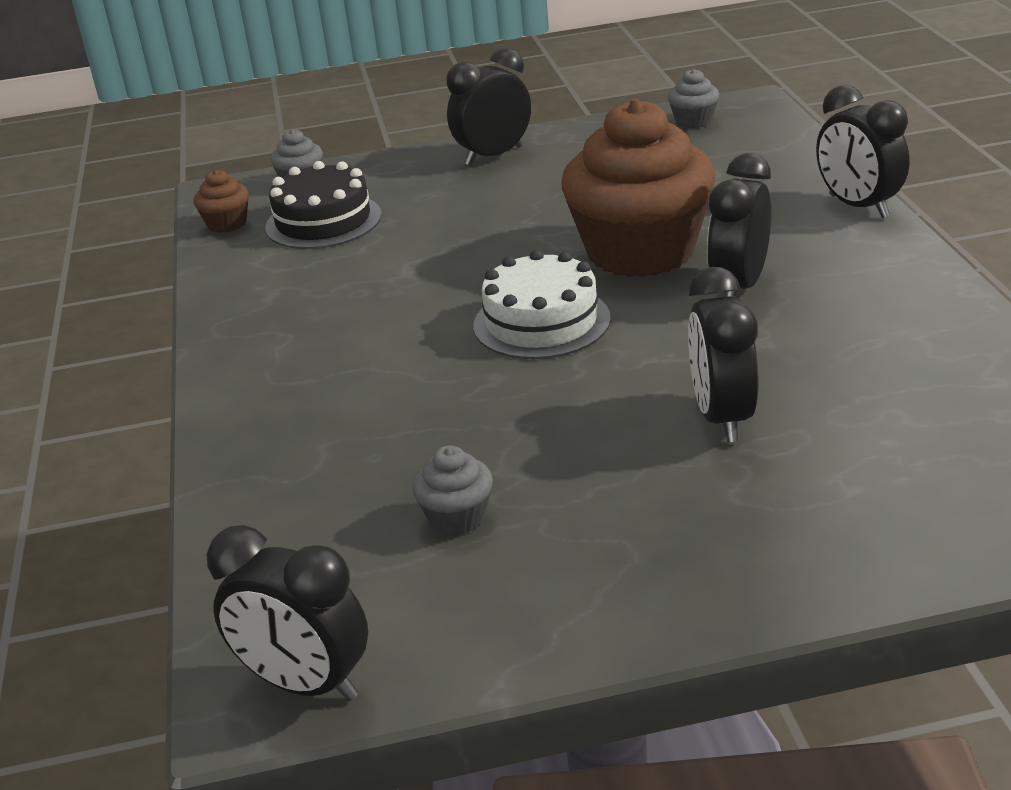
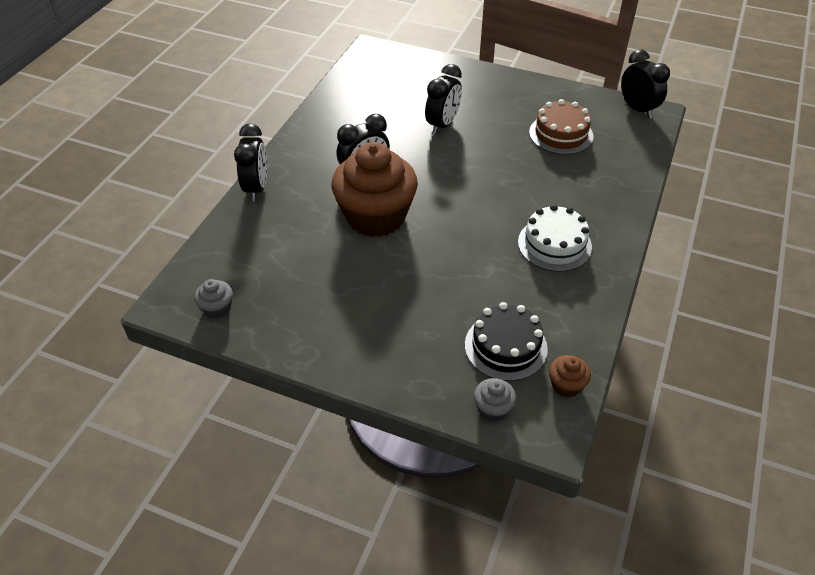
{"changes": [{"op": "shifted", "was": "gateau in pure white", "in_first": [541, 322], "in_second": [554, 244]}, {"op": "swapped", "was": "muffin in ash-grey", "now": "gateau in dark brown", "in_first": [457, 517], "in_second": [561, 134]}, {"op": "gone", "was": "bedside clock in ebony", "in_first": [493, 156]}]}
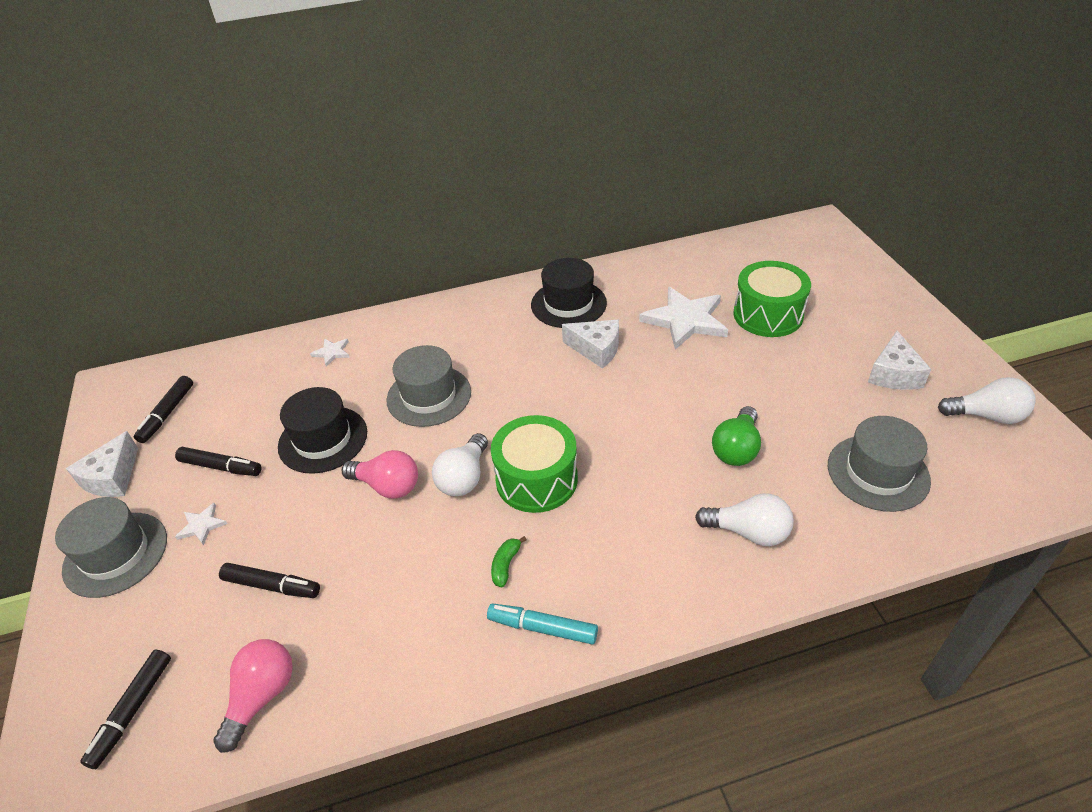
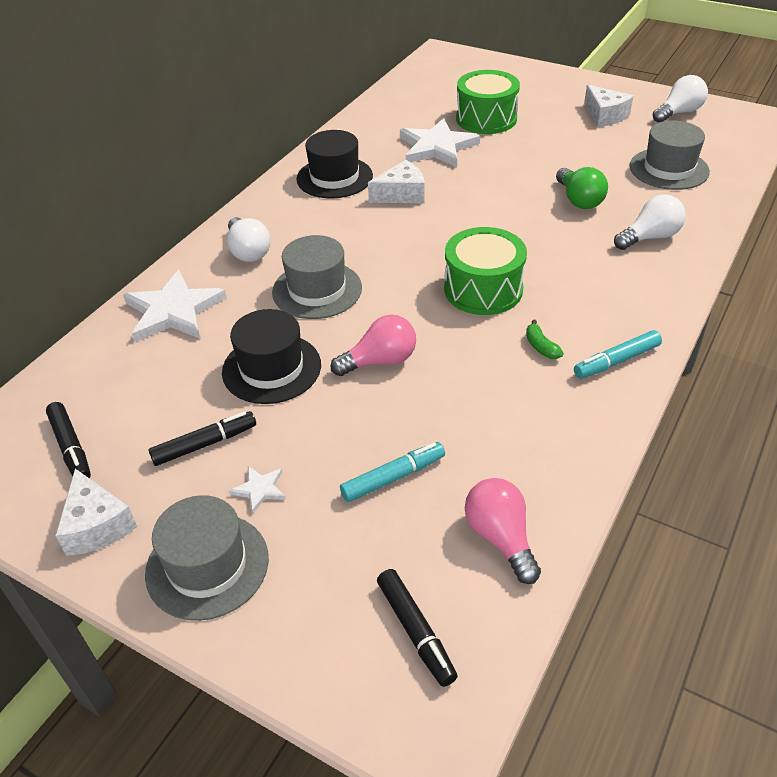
{"changes": [{"op": "scaled", "was": "star shape in pure white", "in_first": [332, 352], "in_second": [174, 311], "ratio": 2.23}, {"op": "shifted", "was": "bulb in pure white", "in_first": [464, 478], "in_second": [248, 251]}, {"op": "repainted", "was": "felt pen in ebony", "now": "felt pen in teal", "in_first": [272, 586], "in_second": [393, 477]}]}
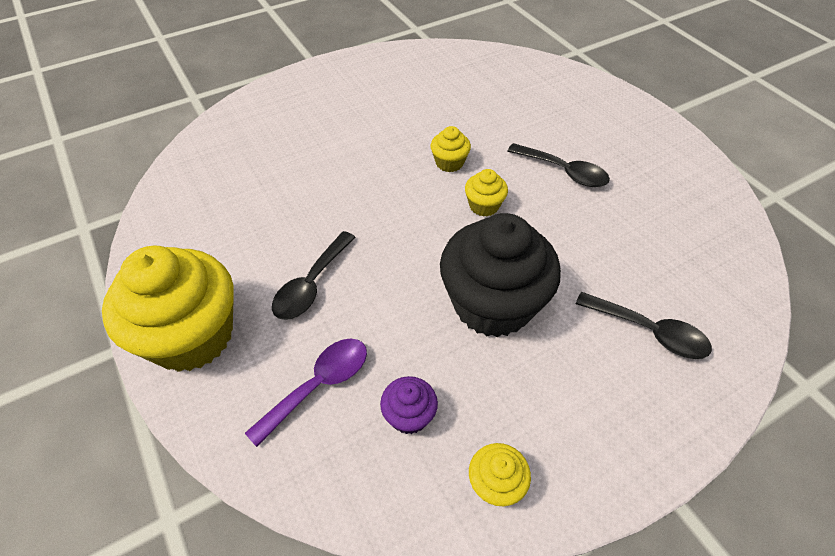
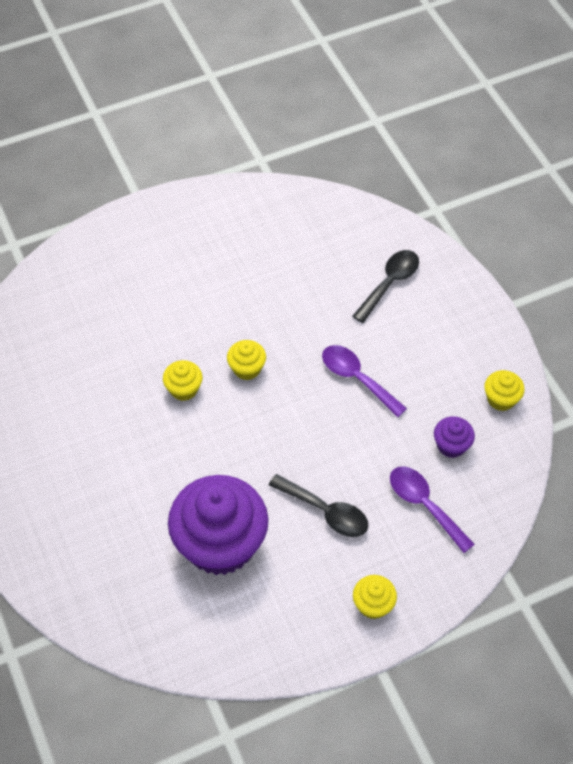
{"changes": [{"op": "new", "now": "muffin in violet", "in_second": [220, 544]}, {"op": "swapped", "was": "muffin in ebony", "now": "spoon in violet", "in_first": [492, 304], "in_second": [357, 379]}, {"op": "scaled", "was": "muffin in yellow", "in_first": [192, 336], "in_second": [373, 604], "ratio": 0.44}, {"op": "gone", "was": "spoon in ebony", "in_first": [563, 171]}]}
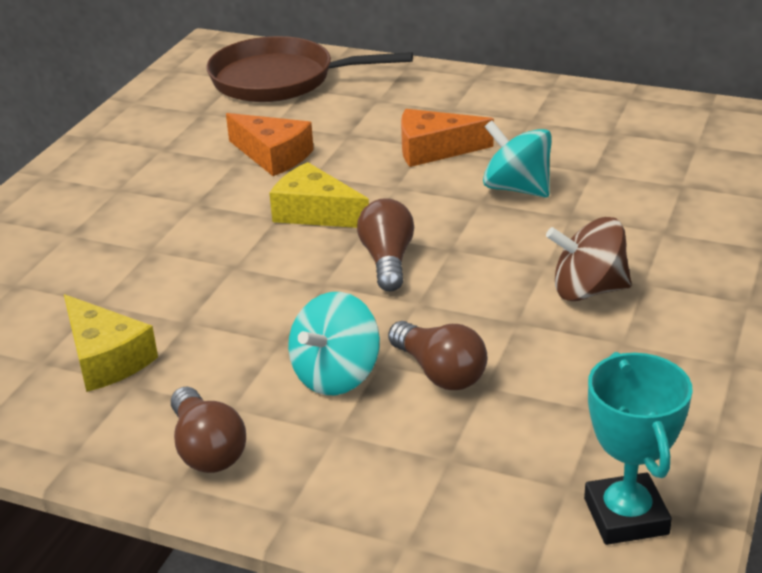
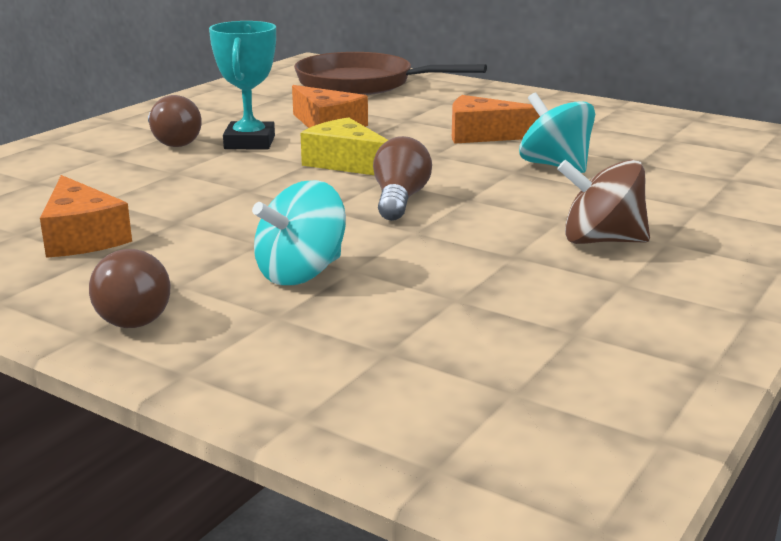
{"changes": [{"op": "repainted", "was": "cheese wedge in yellow", "now": "cheese wedge in orange", "in_first": [106, 358], "in_second": [82, 237]}, {"op": "shifted", "was": "bulb in dark brown", "in_first": [440, 373], "in_second": [173, 141]}, {"op": "shifted", "was": "award cup in teal", "in_first": [626, 516], "in_second": [249, 142]}]}
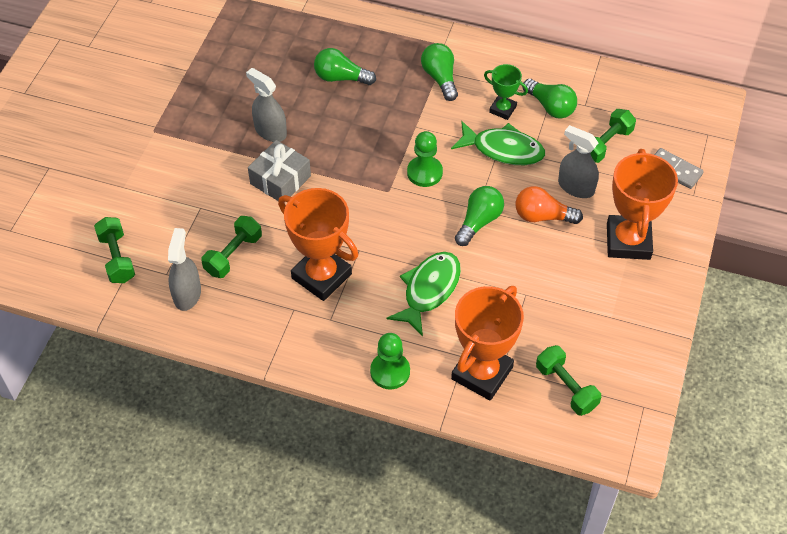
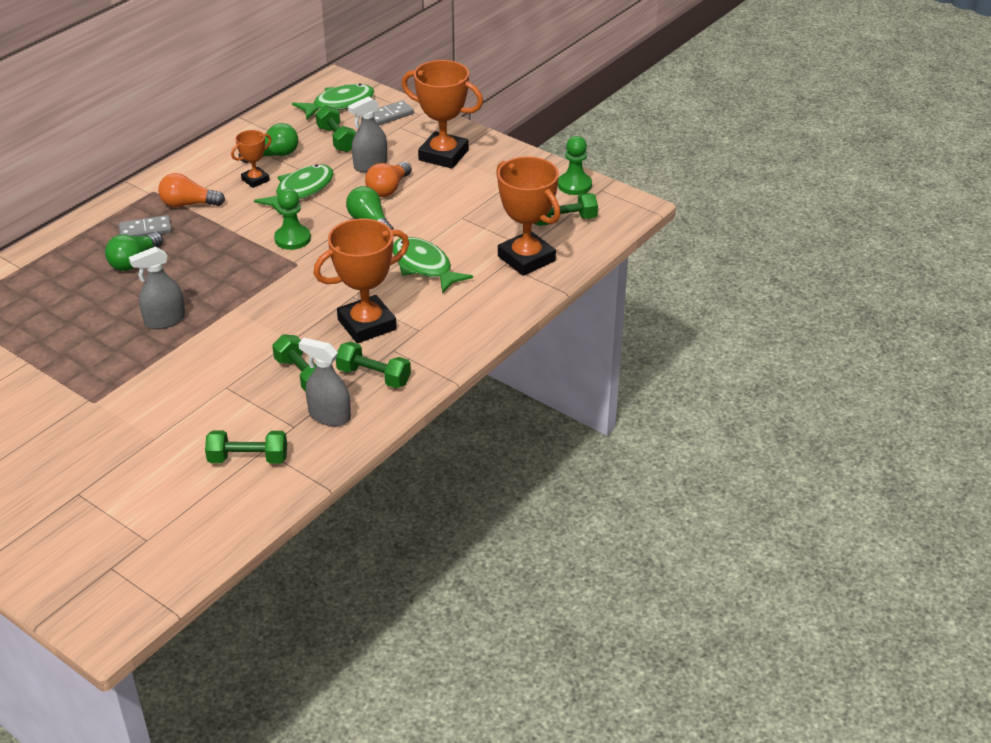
{"changes": [{"op": "new", "now": "domino in ash-grey", "in_second": [145, 230]}, {"op": "repainted", "was": "bulb in leaf-green", "now": "bulb in orange", "in_first": [440, 78], "in_second": [188, 204]}, {"op": "repainted", "was": "award cup in leaf-green", "now": "award cup in orange", "in_first": [502, 109], "in_second": [255, 180]}, {"op": "new", "now": "fish figure in leaf-green", "in_second": [339, 104]}, {"op": "new", "now": "dumbbell in leaf-green", "in_second": [374, 376]}, {"op": "shifted", "was": "chess pawn in leaf-green", "in_first": [390, 371], "in_second": [574, 185]}, {"op": "gone", "was": "wrapped gift in ash-grey", "in_first": [280, 180]}]}
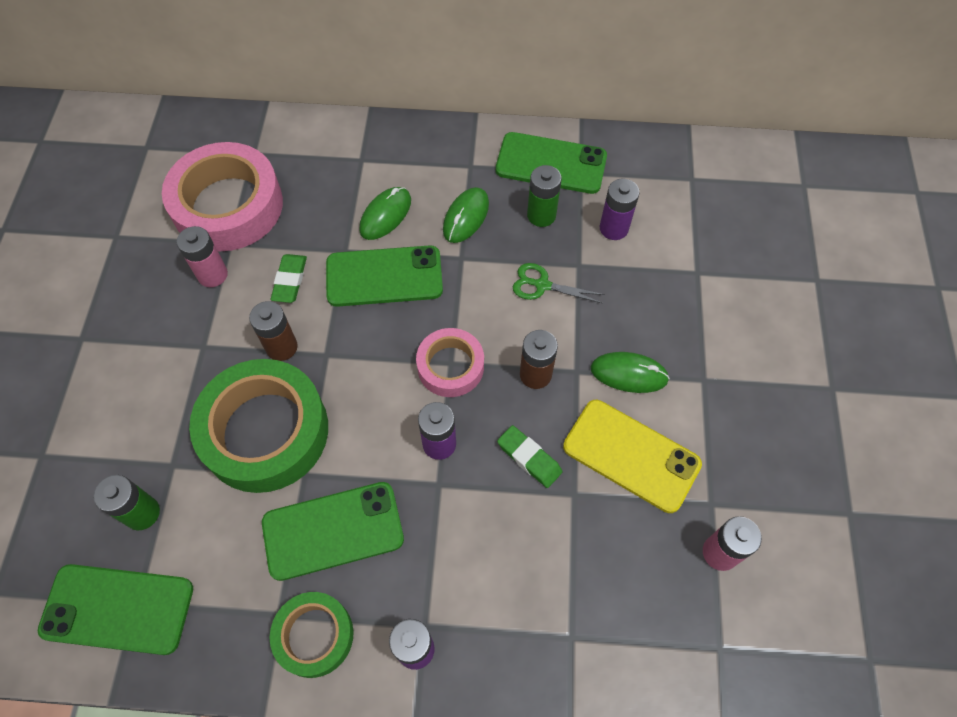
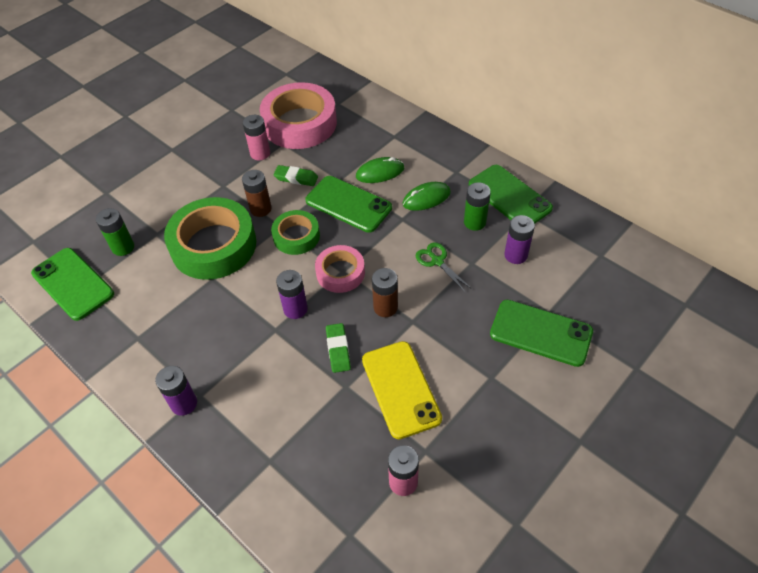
{"changes": [{"op": "shifted", "was": "roll of tape in leaf-green", "in_first": [314, 636], "in_second": [296, 236]}, {"op": "rotated", "was": "eraser in leaf-green", "in_first": [290, 280], "in_second": [296, 178], "clockwise": 60}, {"op": "shifted", "was": "phone in leaf-green", "in_first": [333, 530], "in_second": [541, 333]}, {"op": "gone", "was": "computer mouse in leaf-green", "in_first": [629, 374]}]}
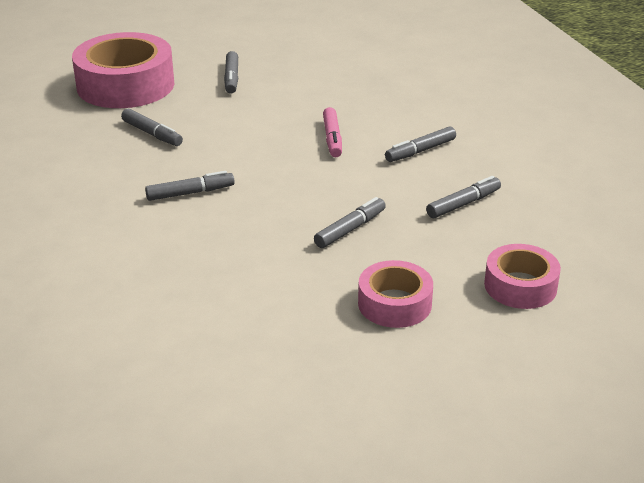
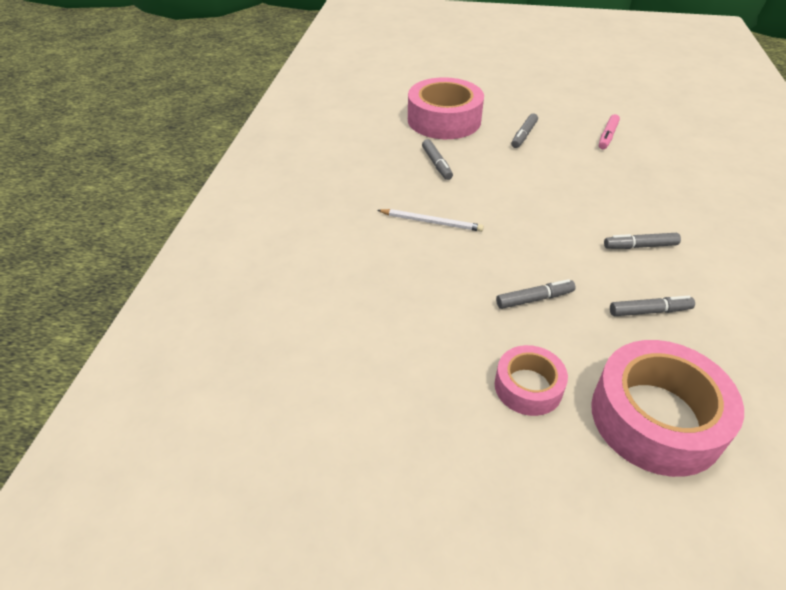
{"changes": [{"op": "swapped", "was": "felt pen in ash-grey", "now": "lead pencil in pure white", "in_first": [190, 193], "in_second": [431, 222]}, {"op": "scaled", "was": "roll of tape in rosy", "in_first": [520, 286], "in_second": [656, 418], "ratio": 1.8}, {"op": "shifted", "was": "felt pen in rosy", "in_first": [332, 138], "in_second": [607, 136]}]}
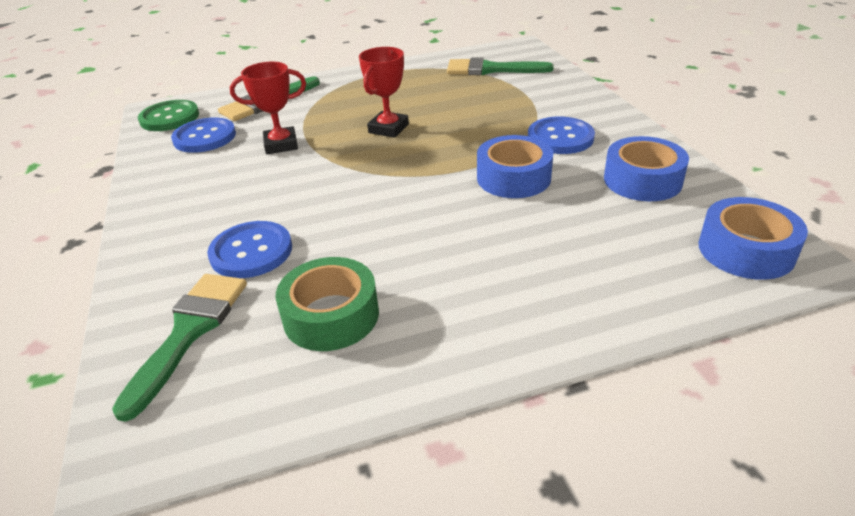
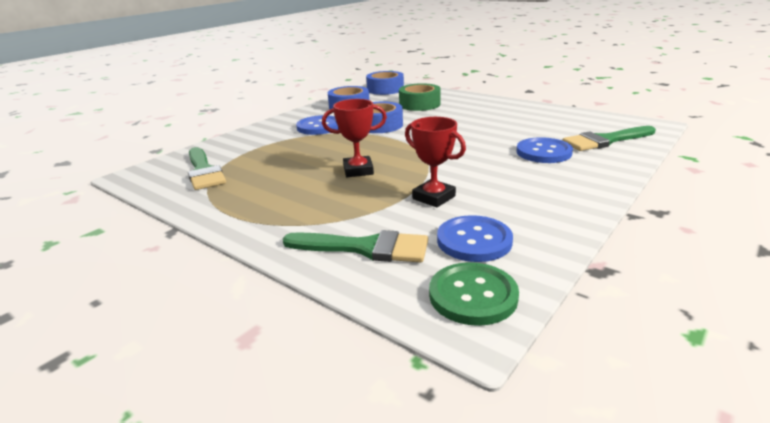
{"changes": [{"op": "shifted", "was": "roll of tape in leaf-green", "in_first": [331, 315], "in_second": [419, 104]}]}
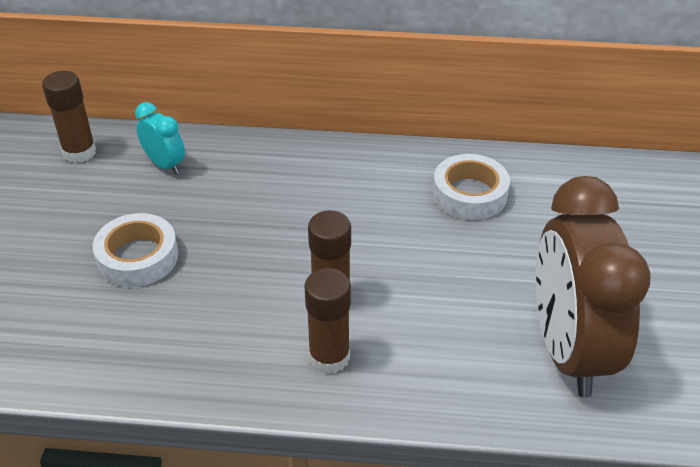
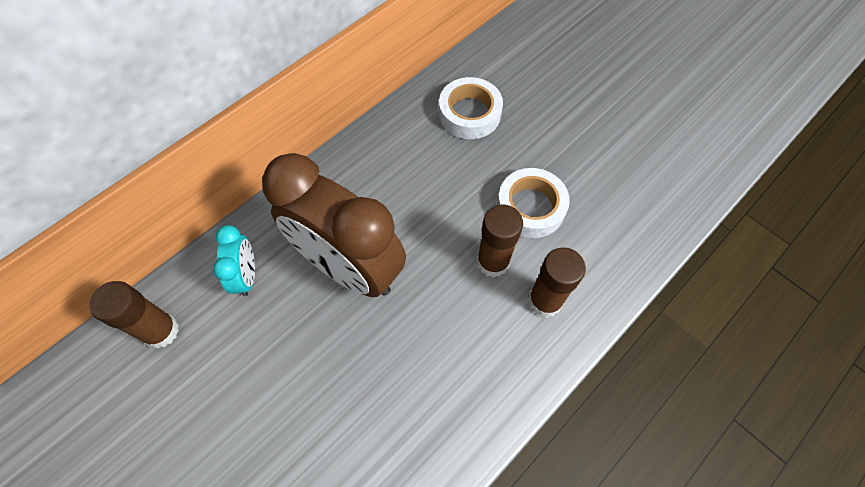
{"changes": [{"op": "rotated", "was": "bedside clock in teal", "in_first": [165, 165], "in_second": [247, 276], "clockwise": 90}, {"op": "shifted", "was": "bedside clock in dark brown", "in_first": [568, 350], "in_second": [349, 268]}, {"op": "shifted", "was": "roll of tape in pure white", "in_first": [138, 257], "in_second": [530, 207]}]}
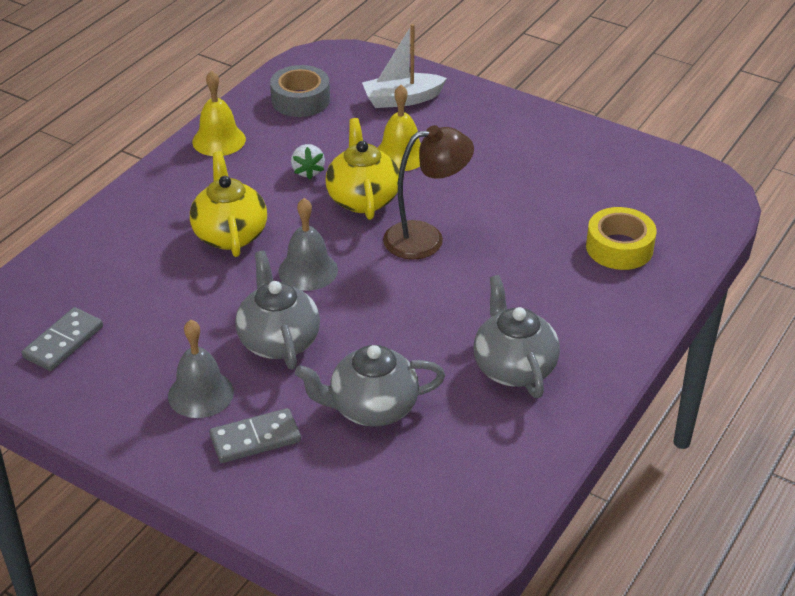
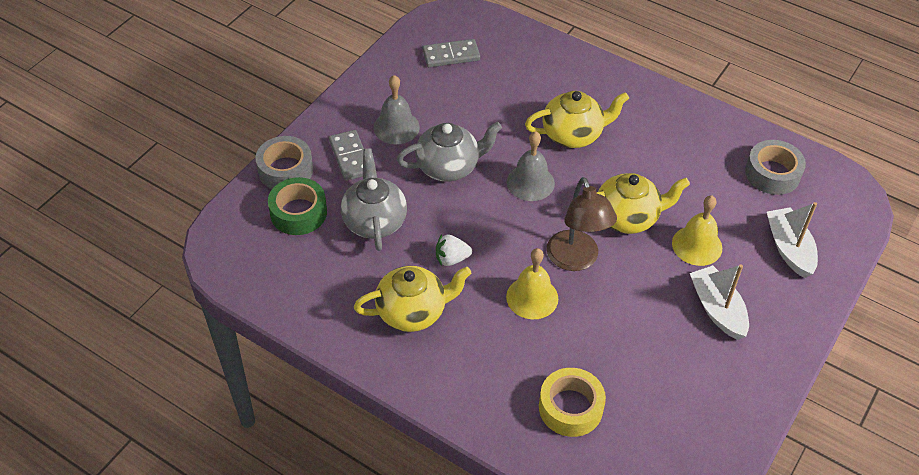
{"changes": [{"op": "new", "now": "roll of tape in ash-grey", "in_second": [285, 170]}, {"op": "new", "now": "roll of tape in leaf-green", "in_second": [298, 212]}, {"op": "repainted", "was": "china teapot in ash-grey", "now": "china teapot in yellow", "in_first": [513, 368], "in_second": [412, 311]}, {"op": "rotated", "was": "domino in ash-grey", "in_first": [63, 342], "in_second": [451, 55], "clockwise": -45}, {"op": "shifted", "was": "berry in pure white", "in_first": [308, 171], "in_second": [451, 259]}, {"op": "shifted", "was": "bell in yellow", "in_first": [219, 140], "in_second": [532, 297]}, {"op": "new", "now": "sailboat in pure white", "in_second": [717, 309]}]}
